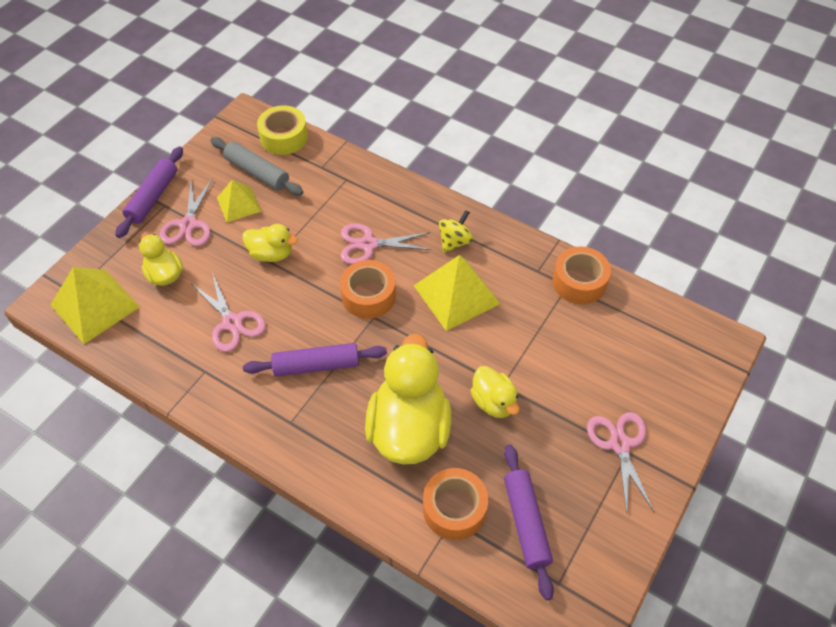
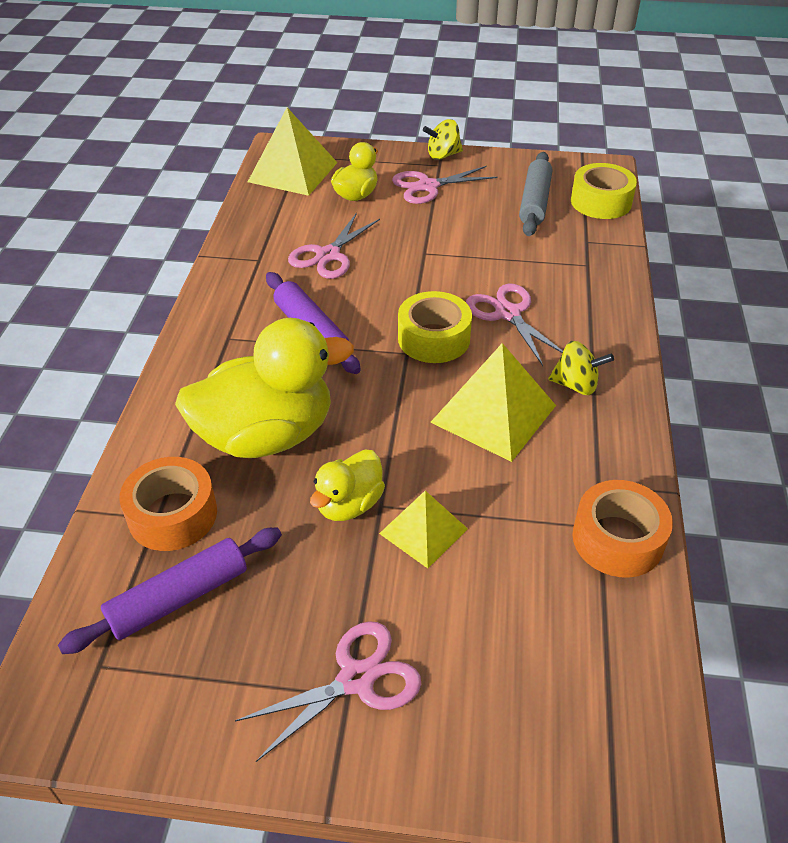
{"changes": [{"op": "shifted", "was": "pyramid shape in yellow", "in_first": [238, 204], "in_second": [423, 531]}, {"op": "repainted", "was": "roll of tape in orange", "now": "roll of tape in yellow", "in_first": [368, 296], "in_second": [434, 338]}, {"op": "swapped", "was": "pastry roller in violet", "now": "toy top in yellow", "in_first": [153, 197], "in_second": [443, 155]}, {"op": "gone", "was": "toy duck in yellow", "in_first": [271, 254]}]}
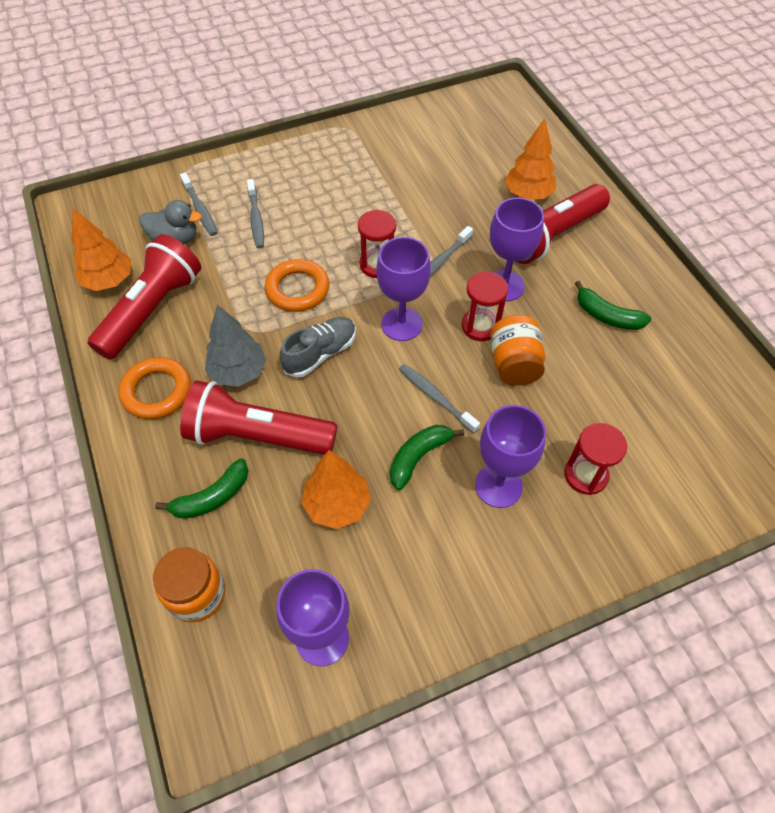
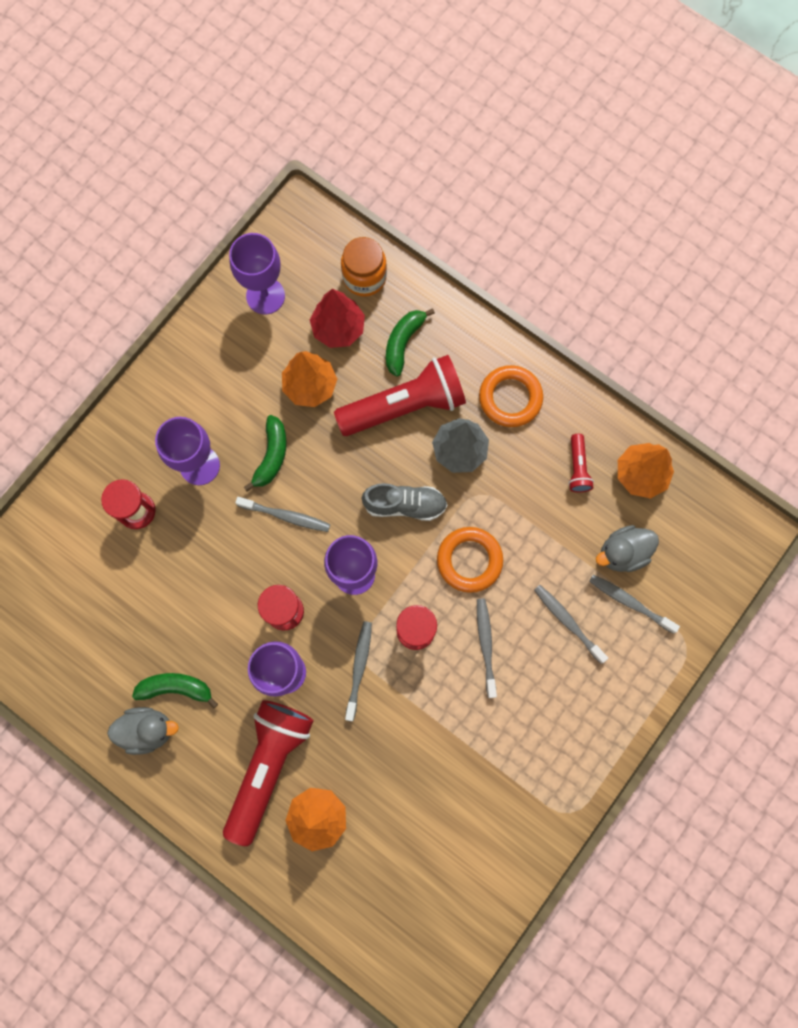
{"changes": [{"op": "new", "now": "toy duck in ash-grey", "in_second": [148, 730]}, {"op": "new", "now": "toy tree in red", "in_second": [338, 328]}, {"op": "rotated", "was": "sneaker in ash-grey", "in_first": [320, 354], "in_second": [405, 505], "clockwise": -105}, {"op": "new", "now": "tooth brush in ash-grey", "in_second": [485, 645]}, {"op": "scaled", "was": "torch in red", "in_first": [152, 309], "in_second": [577, 468], "ratio": 0.45}, {"op": "gone", "was": "jam jar in orange", "in_first": [514, 364]}]}
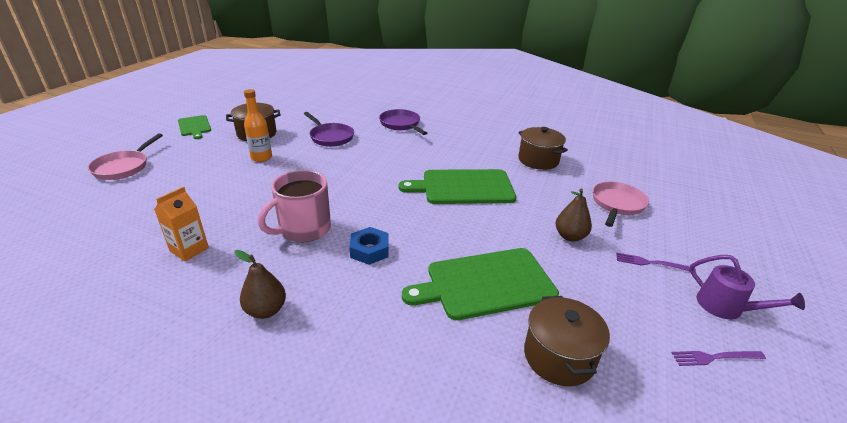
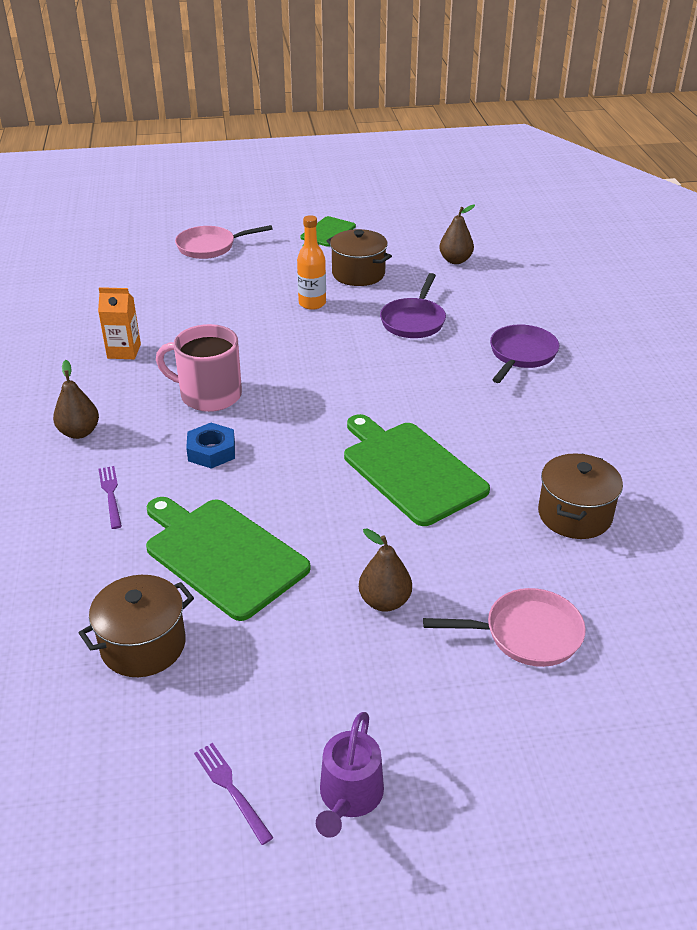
{"changes": [{"op": "shifted", "was": "table fork in violet", "in_first": [651, 263], "in_second": [111, 494]}, {"op": "new", "now": "pear fruit in dark brown", "in_second": [455, 260]}]}
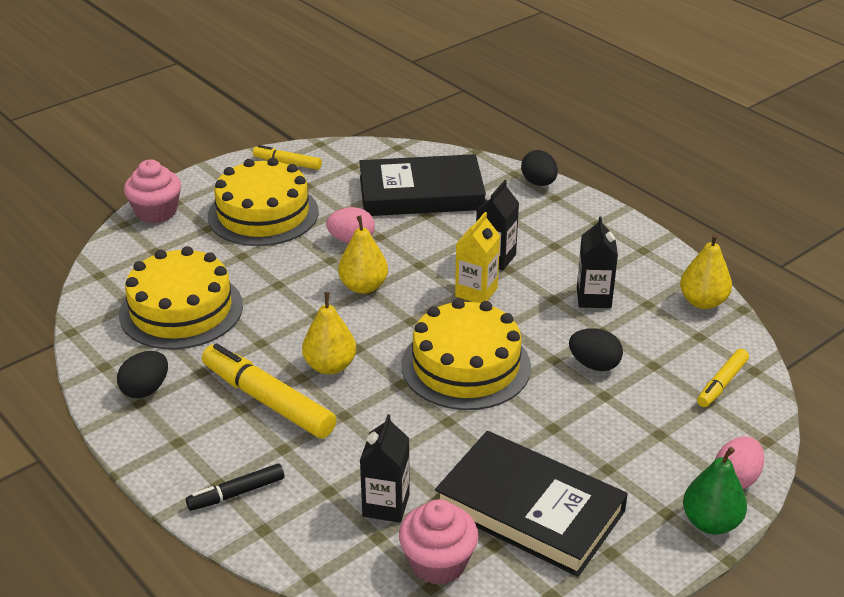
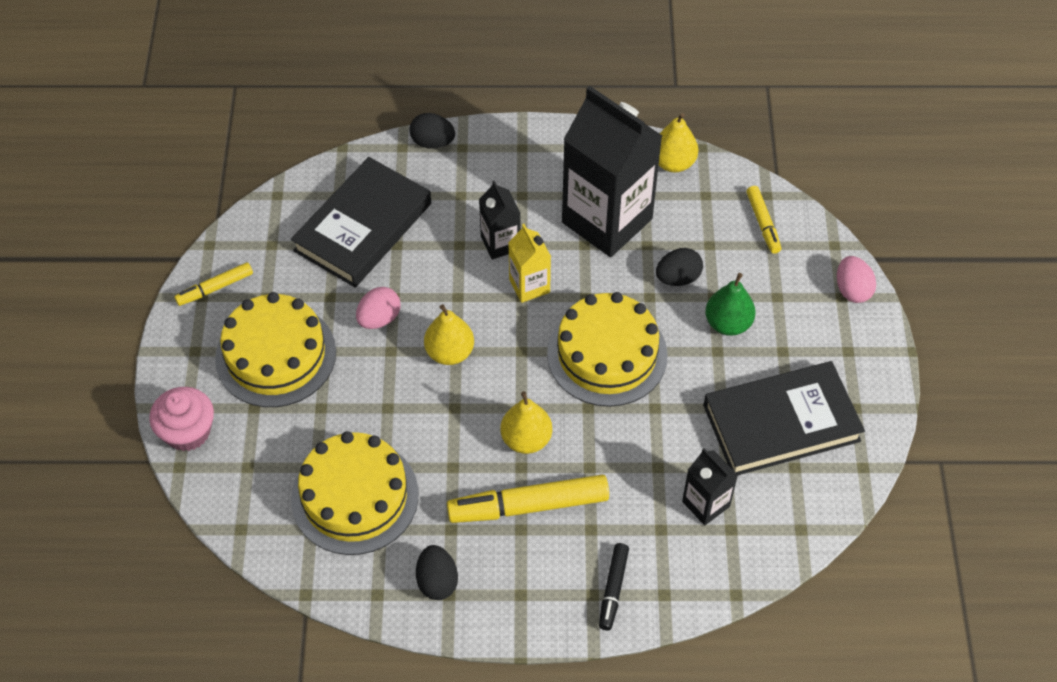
{"changes": [{"op": "scaled", "was": "juice carton in ebony", "in_first": [593, 298], "in_second": [607, 221], "ratio": 2.13}, {"op": "shifted", "was": "pear fruit in leaf-green", "in_first": [711, 523], "in_second": [728, 323]}, {"op": "gone", "was": "muffin in rosy", "in_first": [438, 563]}]}
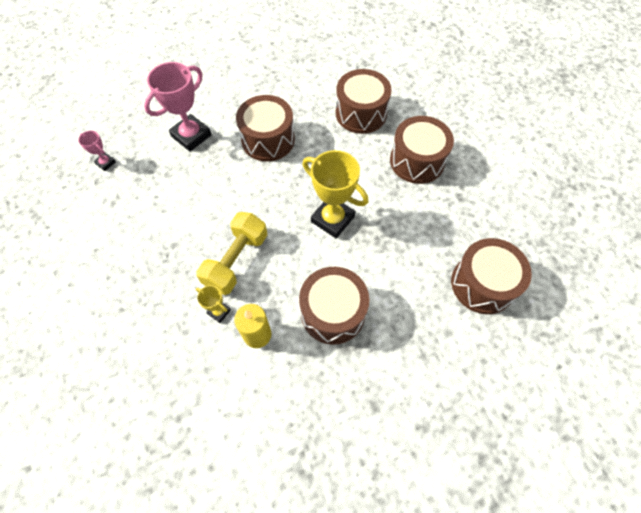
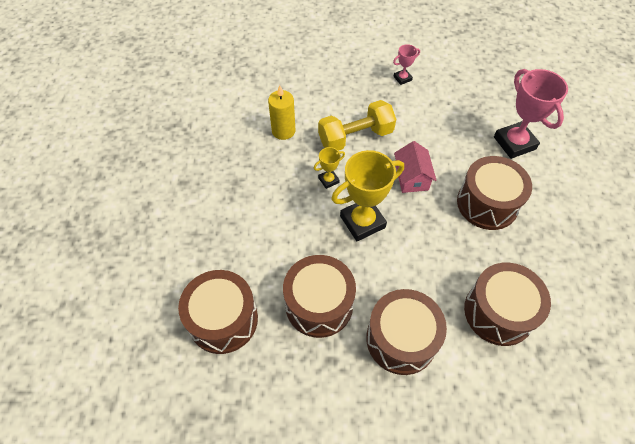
{"changes": [{"op": "shifted", "was": "toy drum in dark brown", "in_first": [333, 312], "in_second": [319, 304]}, {"op": "shifted", "was": "award cup in yellow", "in_first": [219, 311], "in_second": [328, 180]}, {"op": "rotated", "was": "dumbbell in yellow", "in_first": [236, 260], "in_second": [355, 137], "clockwise": -75}, {"op": "shifted", "was": "award cup in rosy", "in_first": [105, 163], "in_second": [402, 78]}, {"op": "new", "now": "cottage in rosy", "in_second": [411, 177]}]}
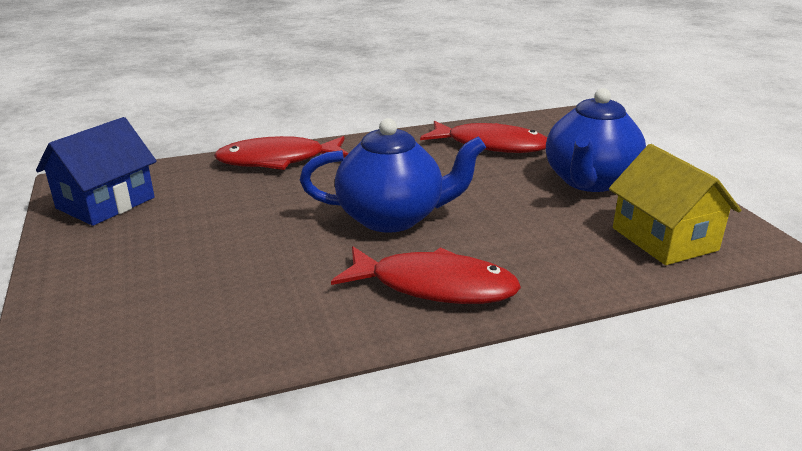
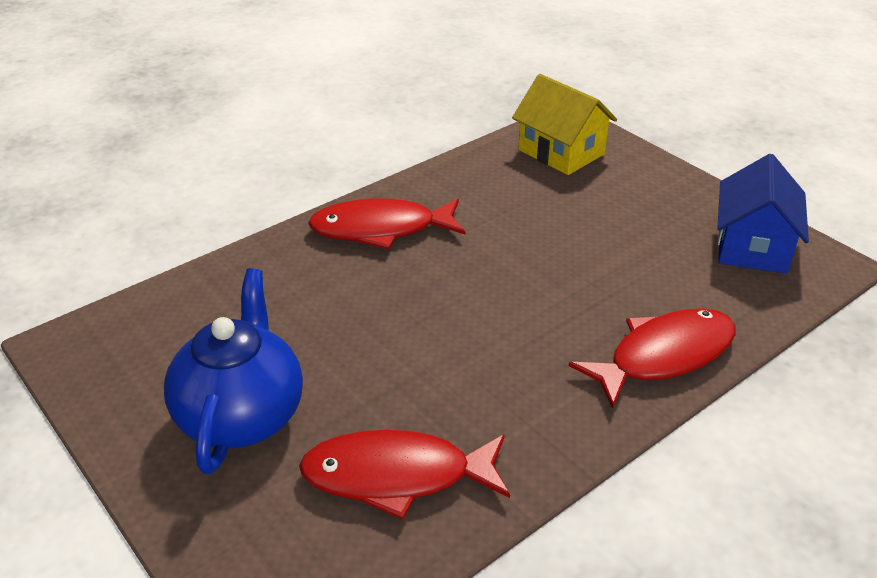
{"changes": [{"op": "shifted", "was": "cottage in yellow", "in_first": [664, 239], "in_second": [561, 152]}, {"op": "gone", "was": "china teapot in cobalt", "in_first": [392, 218]}]}
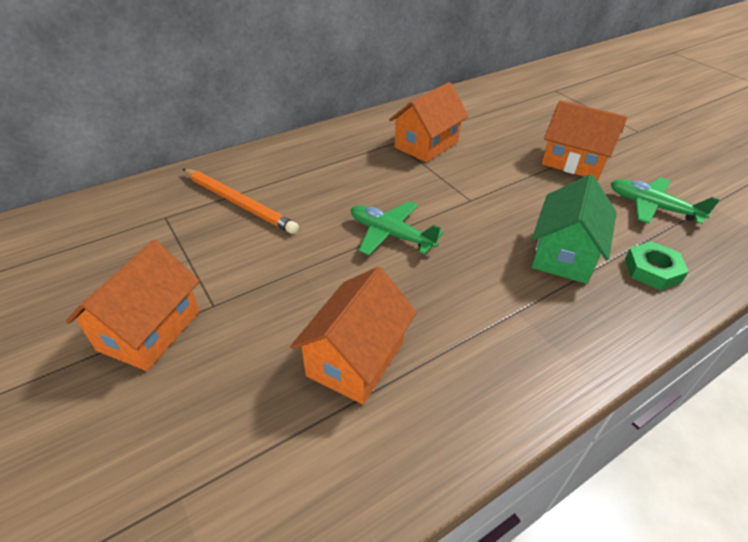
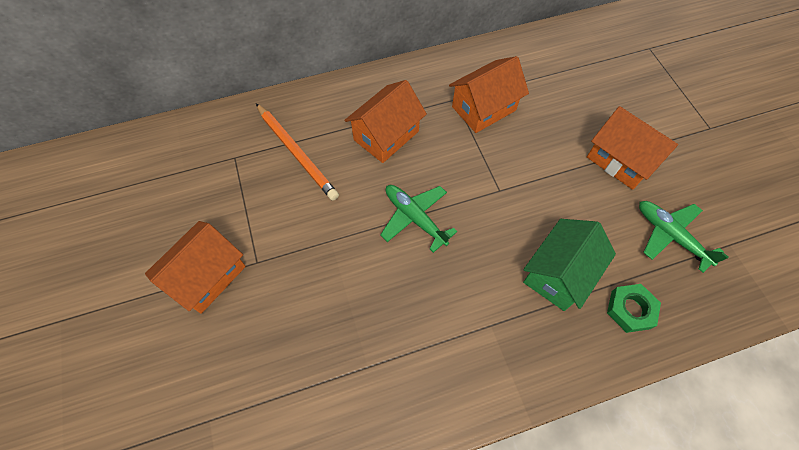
{"changes": [{"op": "shifted", "was": "cottage in orange", "in_first": [356, 358], "in_second": [386, 135]}]}
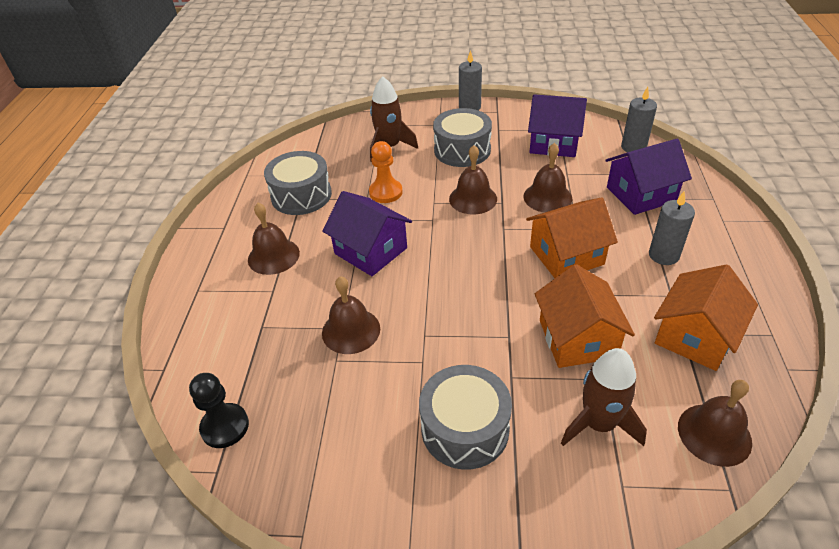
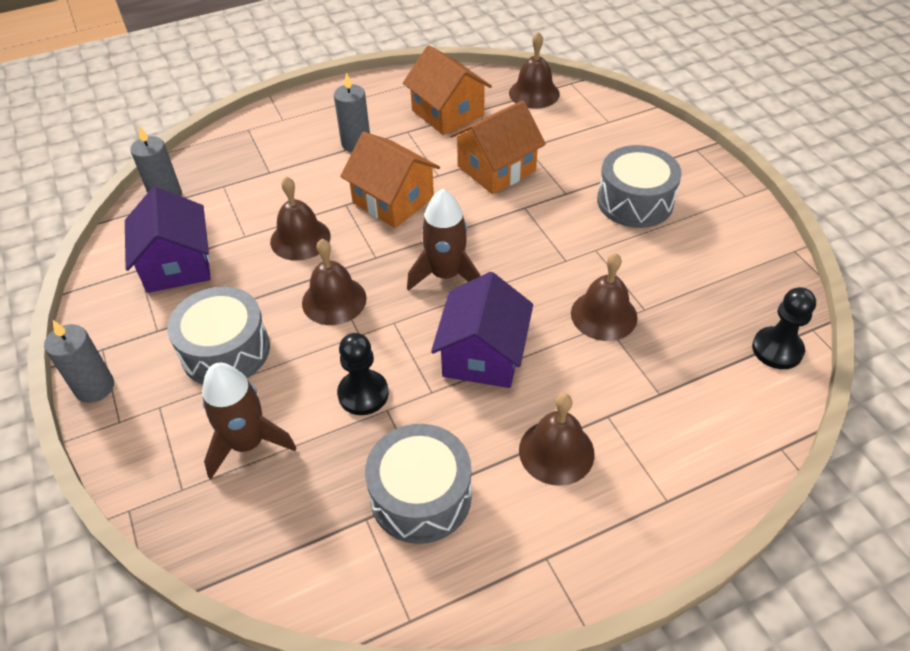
{"changes": [{"op": "repainted", "was": "chess pawn in orange", "now": "chess pawn in ebony", "in_first": [385, 192], "in_second": [363, 394]}, {"op": "rotated", "was": "cottage in orange", "in_first": [695, 336], "in_second": [447, 113], "clockwise": 45}, {"op": "shifted", "was": "toy rocket in dark brown", "in_first": [599, 424], "in_second": [446, 275]}, {"op": "gone", "was": "cottage in violet", "in_first": [641, 194]}]}
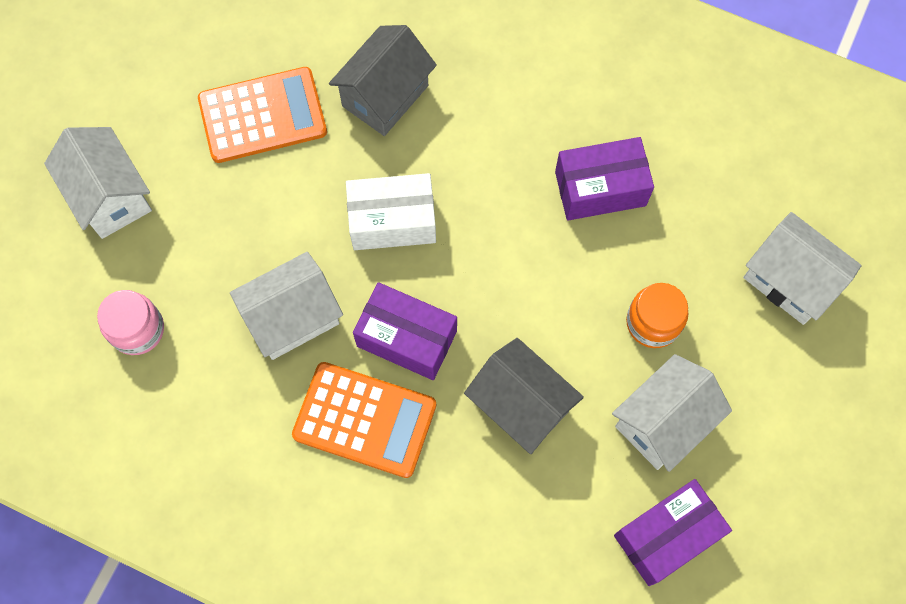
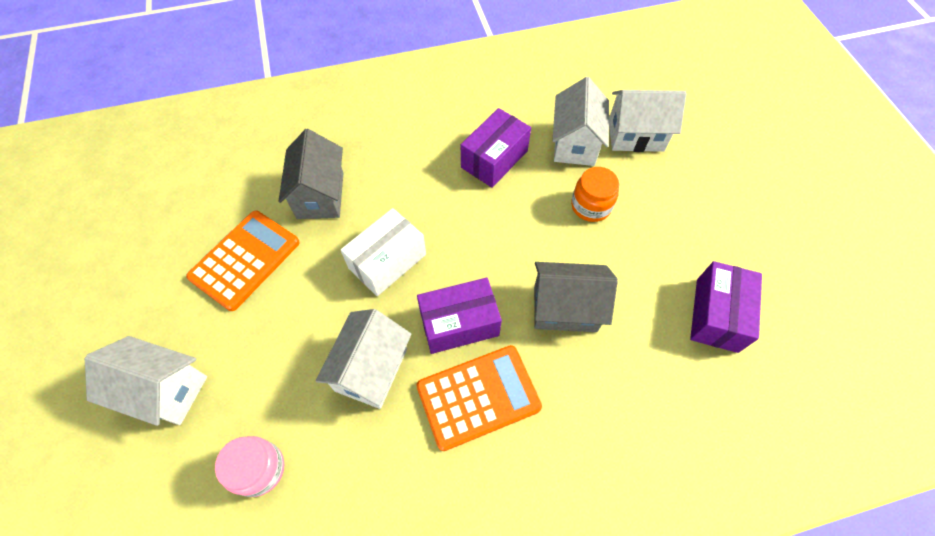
{"changes": [{"op": "shifted", "was": "cottage in pure white", "in_first": [663, 422], "in_second": [575, 143]}]}
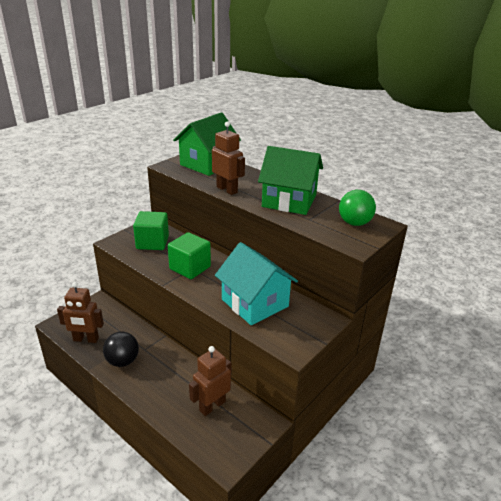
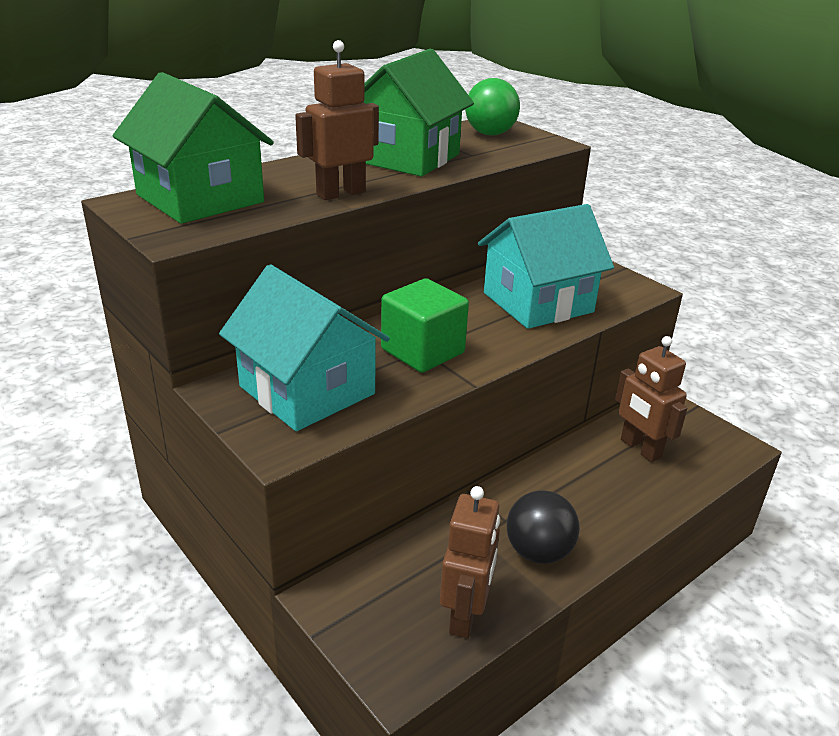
{"changes": [{"op": "swapped", "was": "solid cube in leaf-green", "now": "cottage in teal", "in_first": [152, 242], "in_second": [307, 390]}]}
